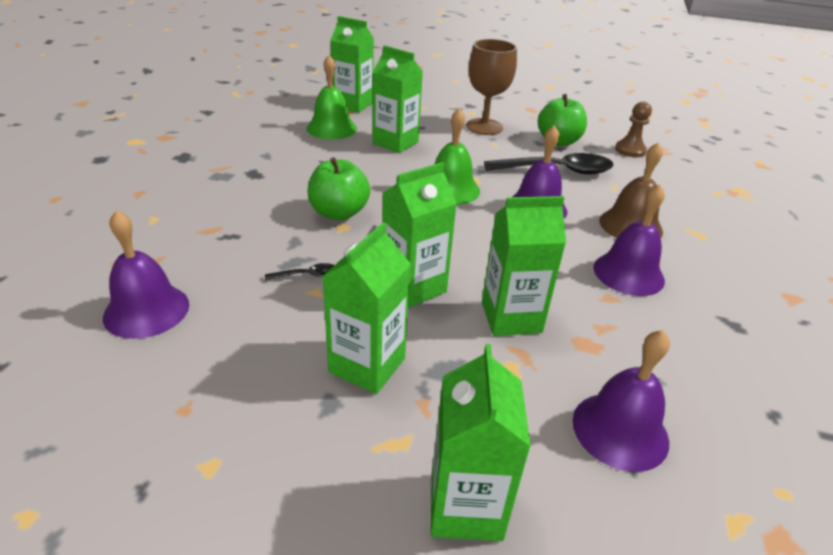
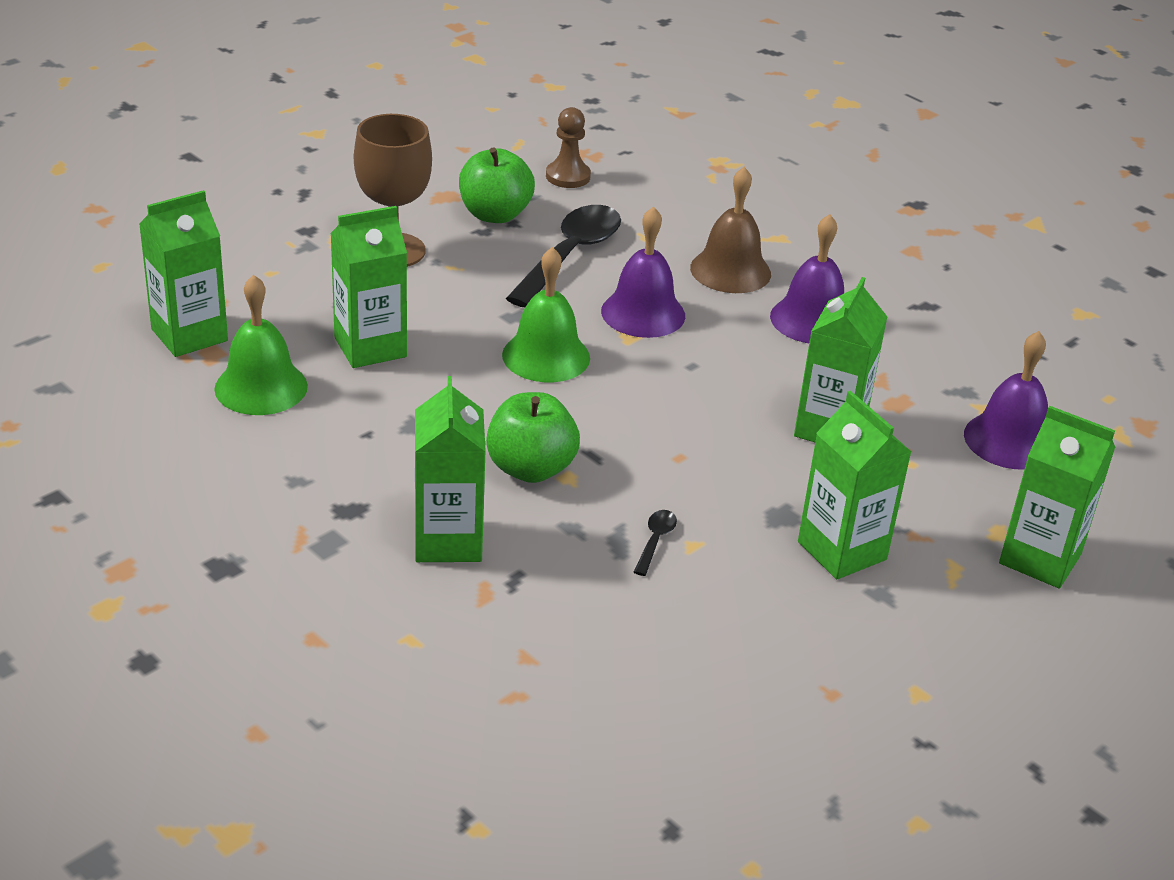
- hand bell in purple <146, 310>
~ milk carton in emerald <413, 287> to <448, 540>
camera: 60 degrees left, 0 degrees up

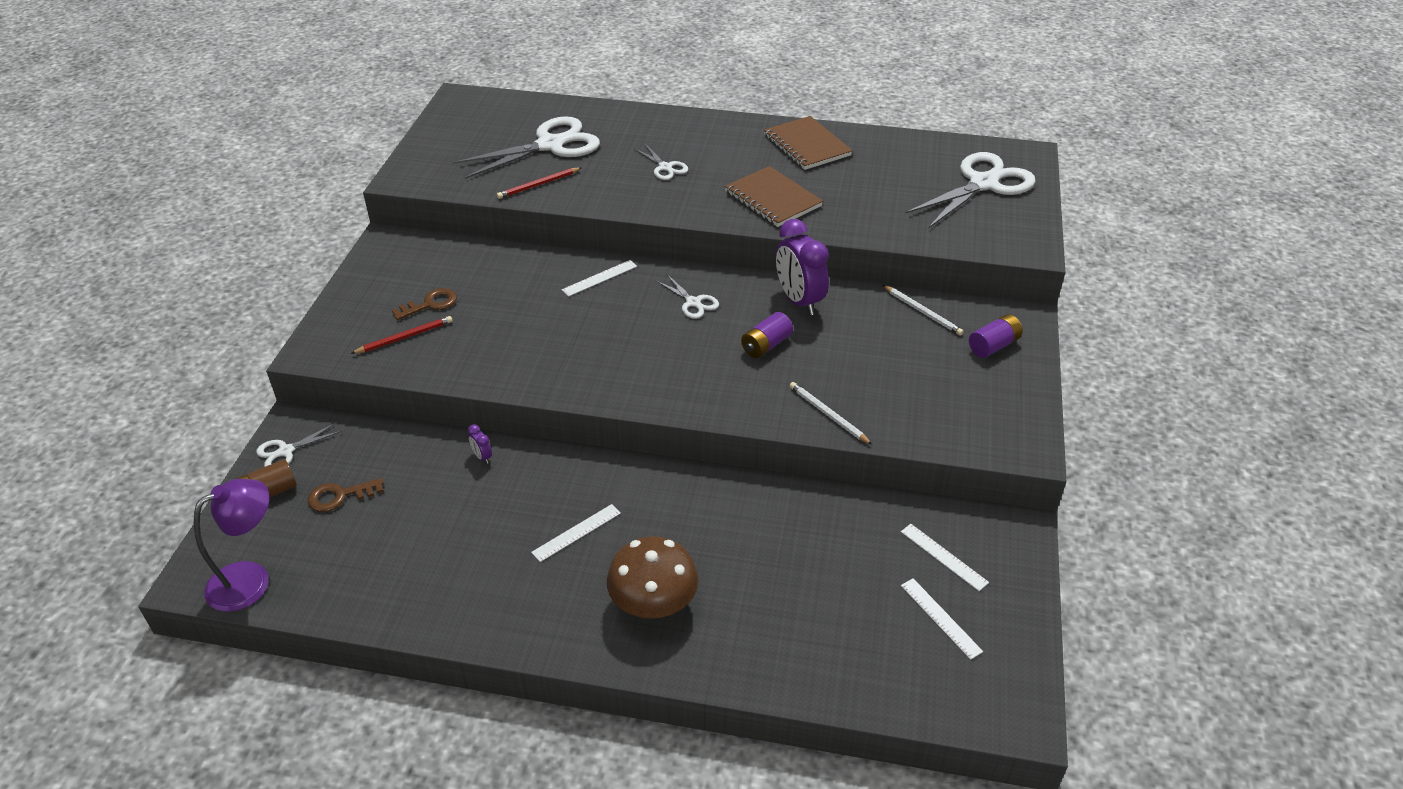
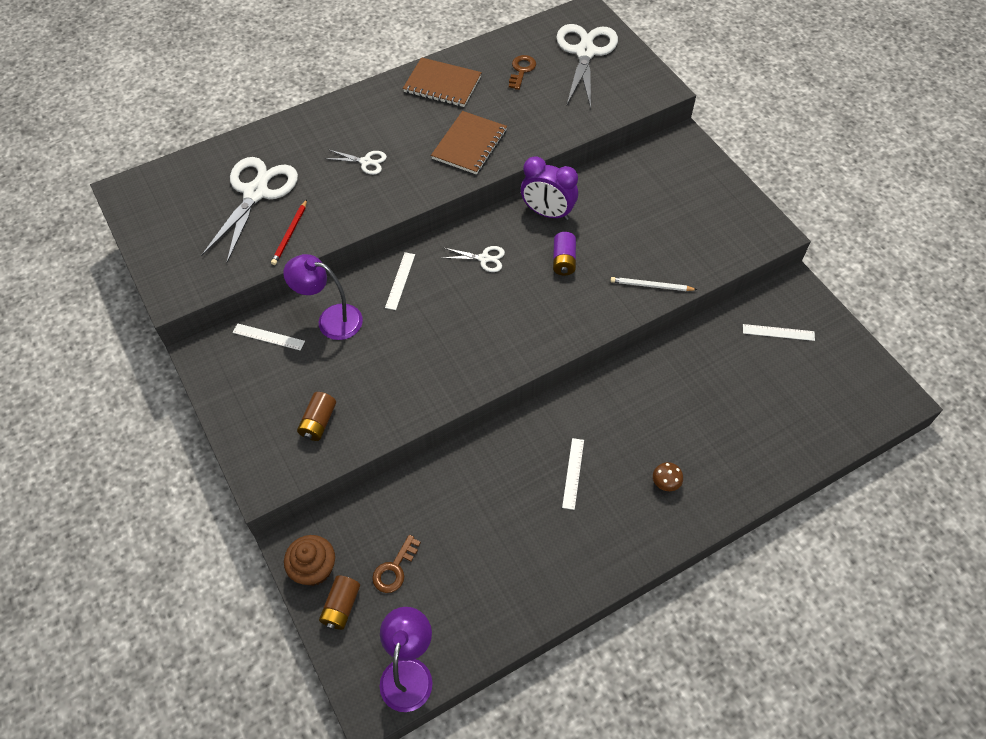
~ pair of scissors in snow-white <285, 451> to muffin in dark brown <314, 568>
~ pencil in crimson <405, 337> to power cell in dark brown <318, 422>
~ door key in dark brown <430, 304> to <521, 70>
- alarm clock in purple <482, 457>
~ fungus in dark brown <653, 603> = <665, 482> x0.45
~ notepad in dark brown <773, 199> = <469, 144> 75 degrees counterclockwise
- pencil in snow-white <922, 312>
~ ruler in snow-white <940, 618> to <268, 337>
- power cell in purple <993, 346>
+ reading lamp in purple <331, 320>
camera: 40 degrees left, 15 degrees up

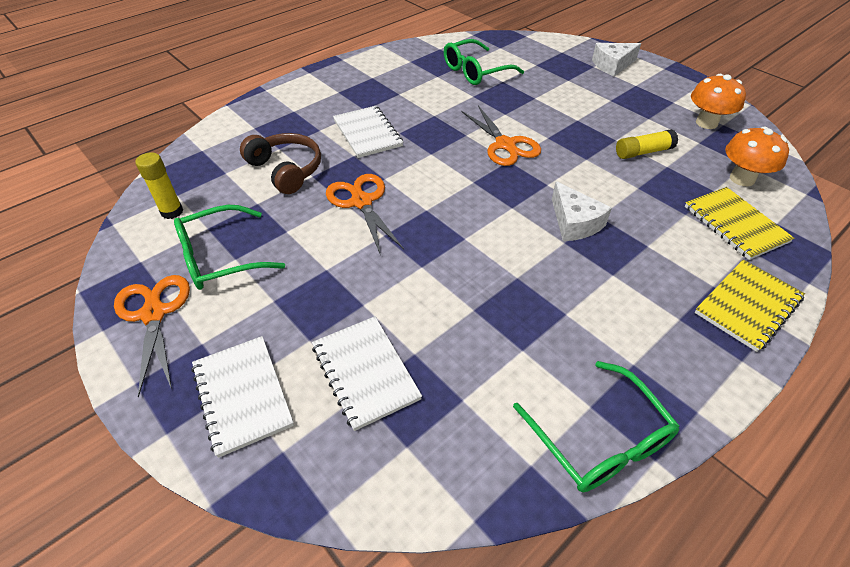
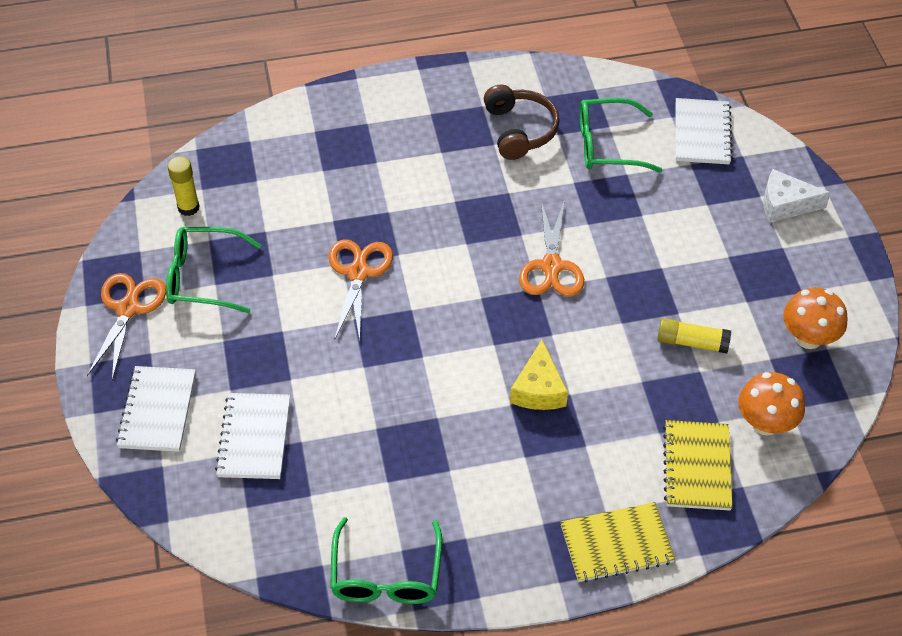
~ headphones in dark brown <286, 170> to <520, 130>
~ notepad in snow-white <367, 133> to <702, 133>
~ cheese wedge in snow-white <574, 222> to cheese wedge in bright yellow <538, 389>
camera: 30 degrees right, 5 degrees up

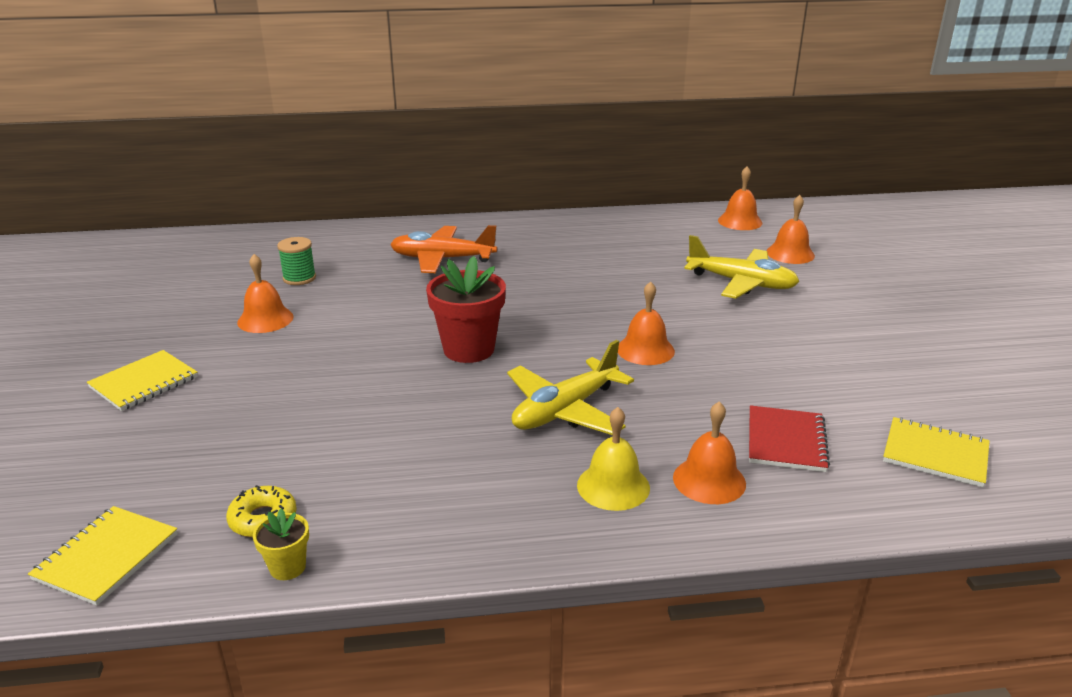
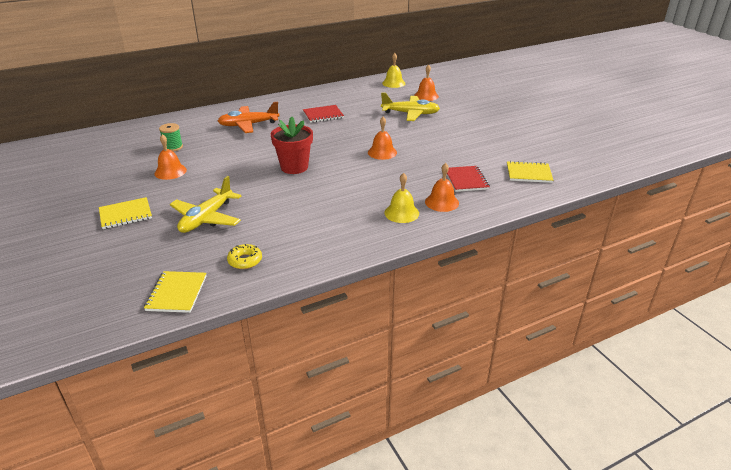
~ notepad in bright yellow <144, 382> = <125, 214> 45 degrees clockwise
- potted plant in bright yellow <287, 567>
~ plane in bright yellow <565, 410> to <206, 218>
~ hand bell in bright orange <740, 221> to hand bell in bright yellow <393, 83>
+ notepad in crimson <323, 115>
camera: 20 degrees left, 5 degrees up

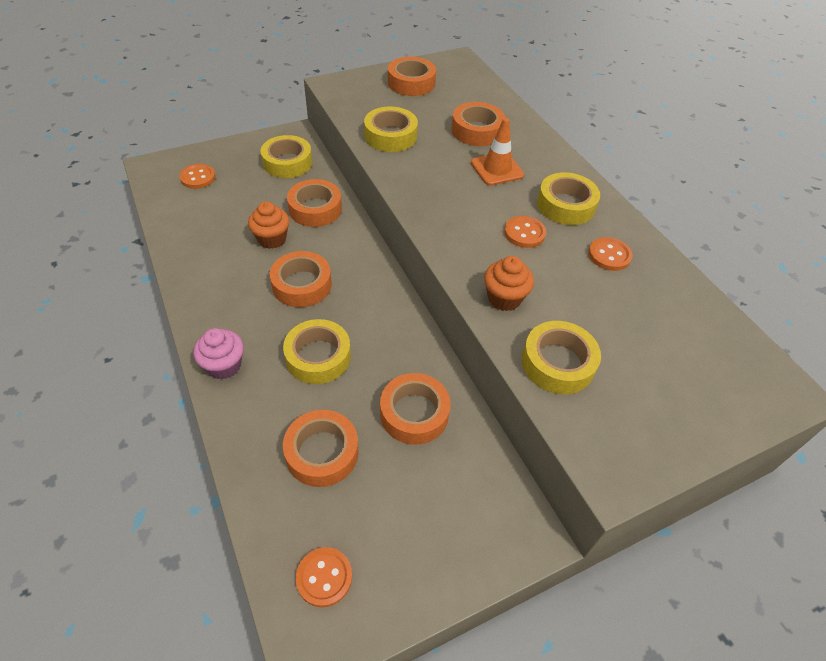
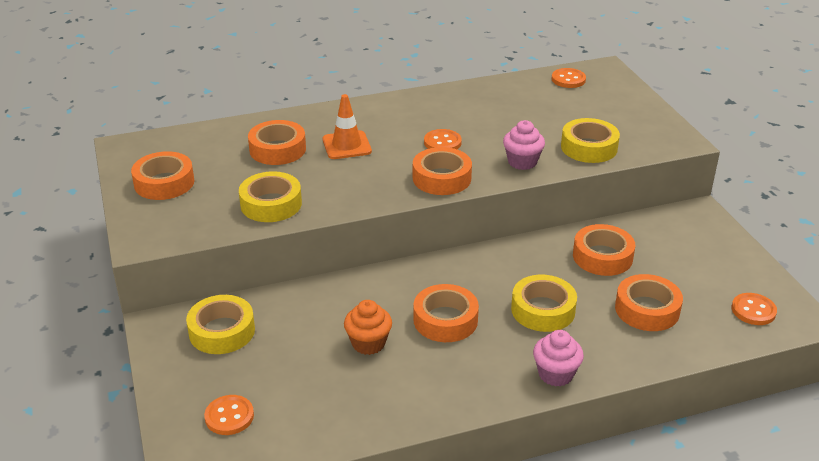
~ roll of tape in bright orange <315, 209> to <441, 178>
~ muffin in bright orange <504, 298> to muffin in rosy <522, 162>
- roll of tape in bright yellow <565, 205>
~ button in bright orange <609, 255> to <568, 79>
camera: 80 degrees left, 15 degrees down

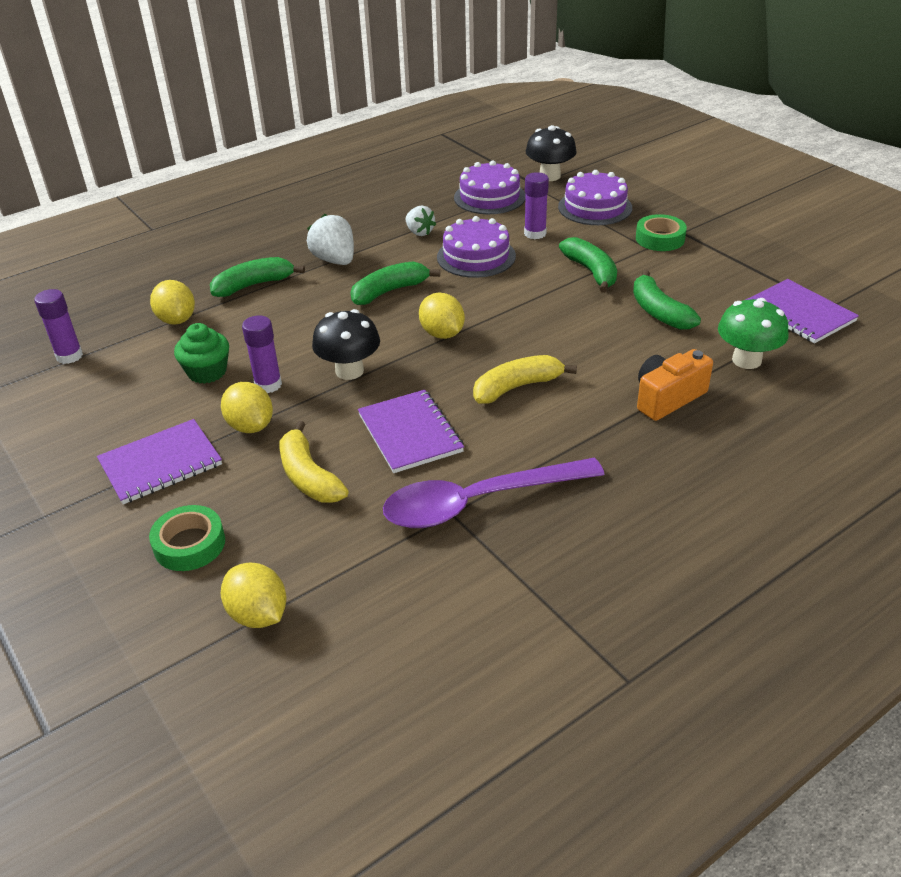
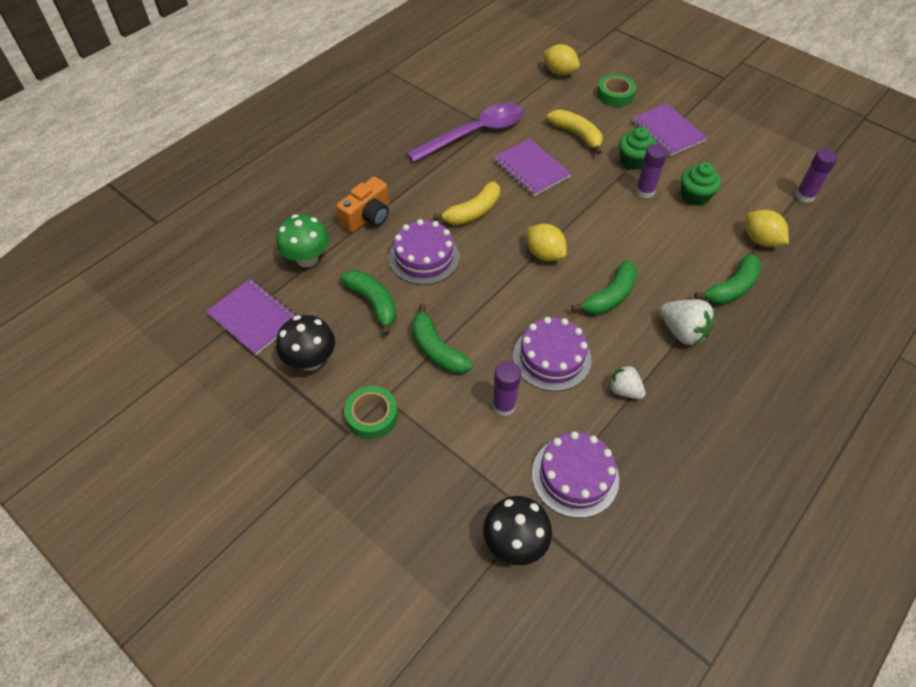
~ notepad in purple <160, 464> = <667, 131> 75 degrees counterclockwise
~ citrus fruit in bright yellow <250, 426> to muffin in emerald <633, 161>
~ fungus in black <349, 371> to <310, 360>
~ layer cake in purple <595, 207> to <424, 257>
camera: 165 degrees right, 15 degrees up

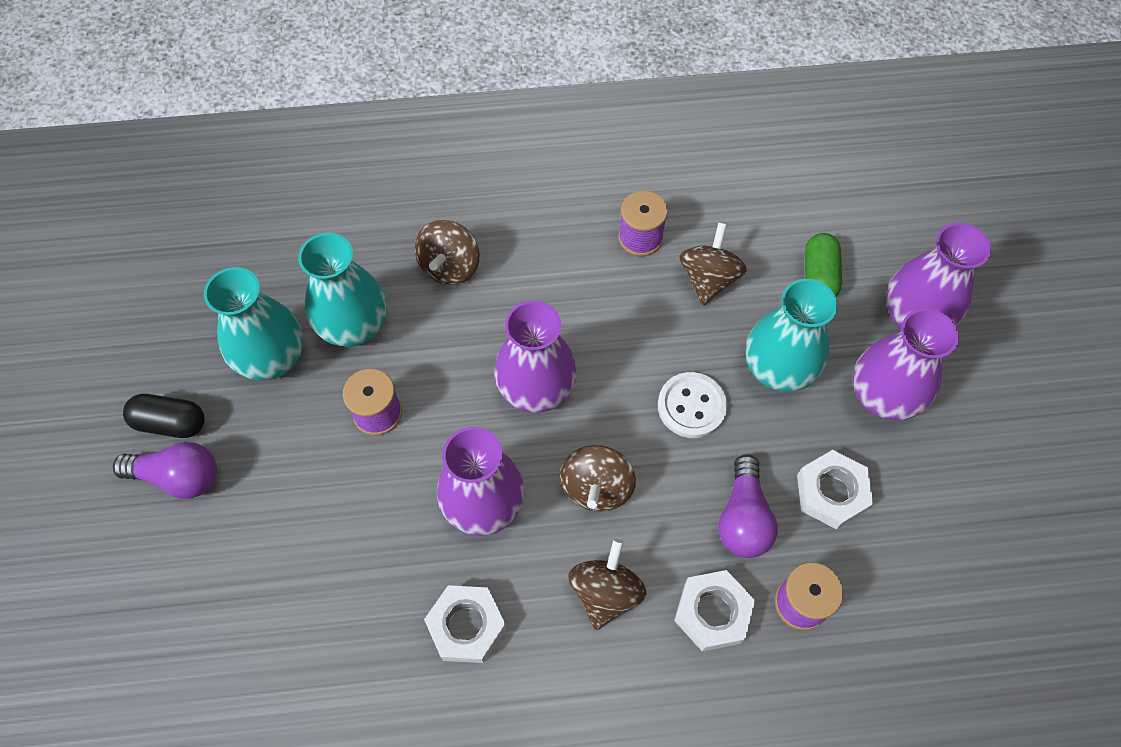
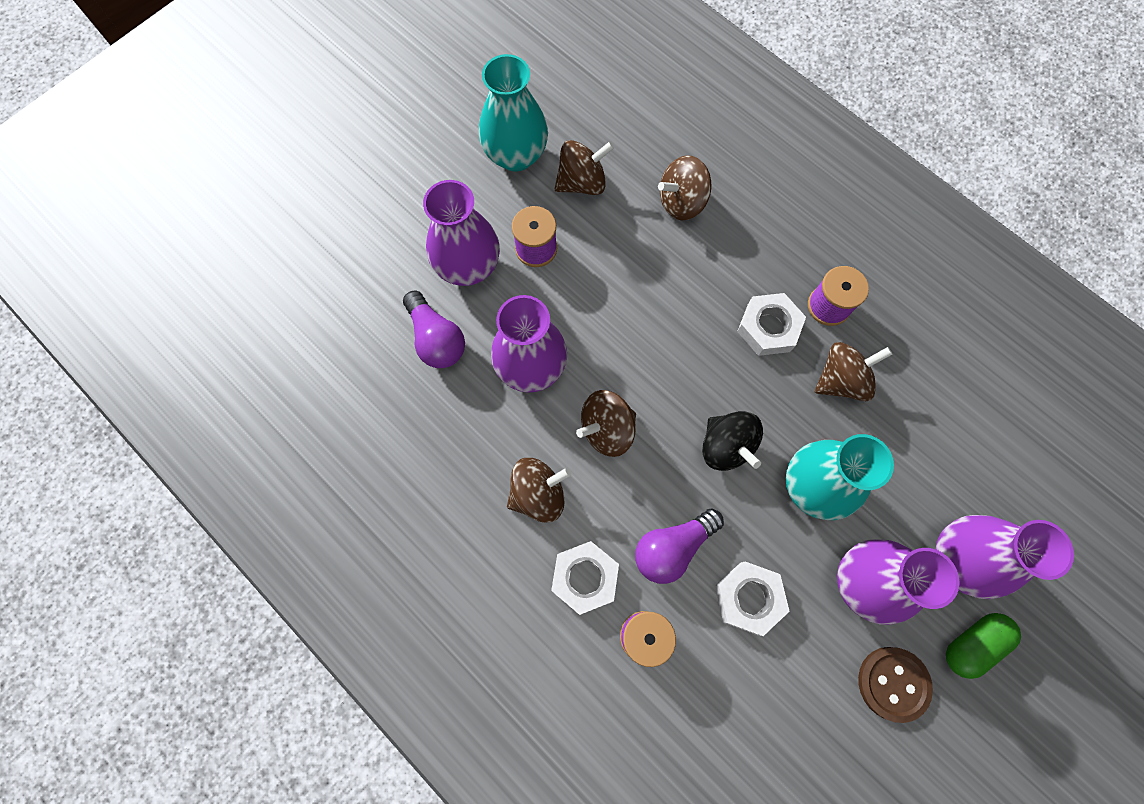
~ bulb in purple <178, 477> to <436, 339>
- pill in black <171, 423>
~ flower vase in aqua <354, 327> to whirligig in dark brown <582, 182>
~ nut in snow-white <466, 626> to <768, 327>
~ flower vase in purple <536, 390> to <468, 266>
~ button in snow-white <691, 406> to whirligig in black <726, 446>
~ pill in emerald <818, 276> to <972, 644>
+ button in dark brown <893, 683>
camera: 50 degrees right, 10 degrees up

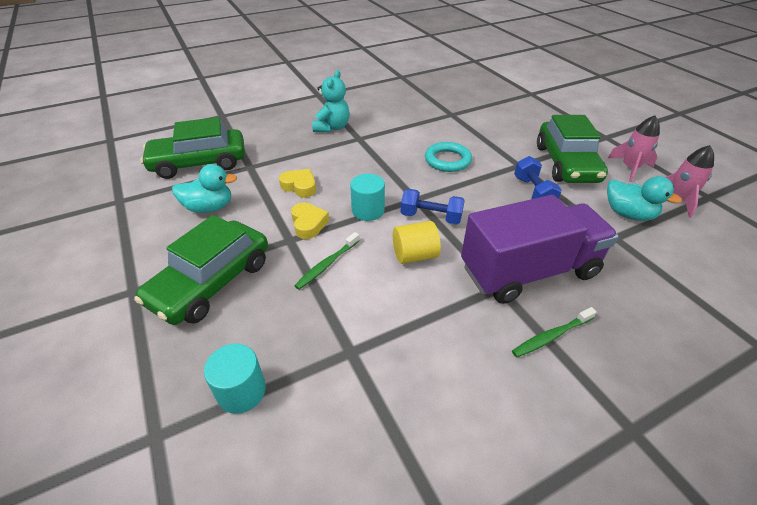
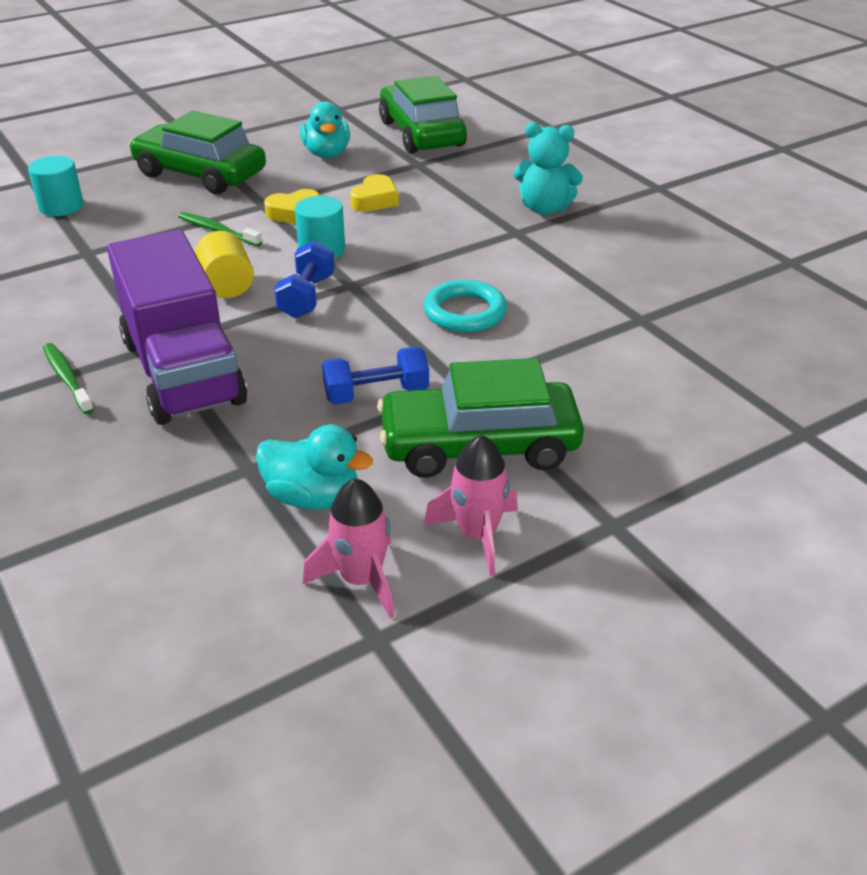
~ toy duck in aqua <628, 214> = <313, 497> 105 degrees counterclockwise
camera: 85 degrees right, 5 degrees down

